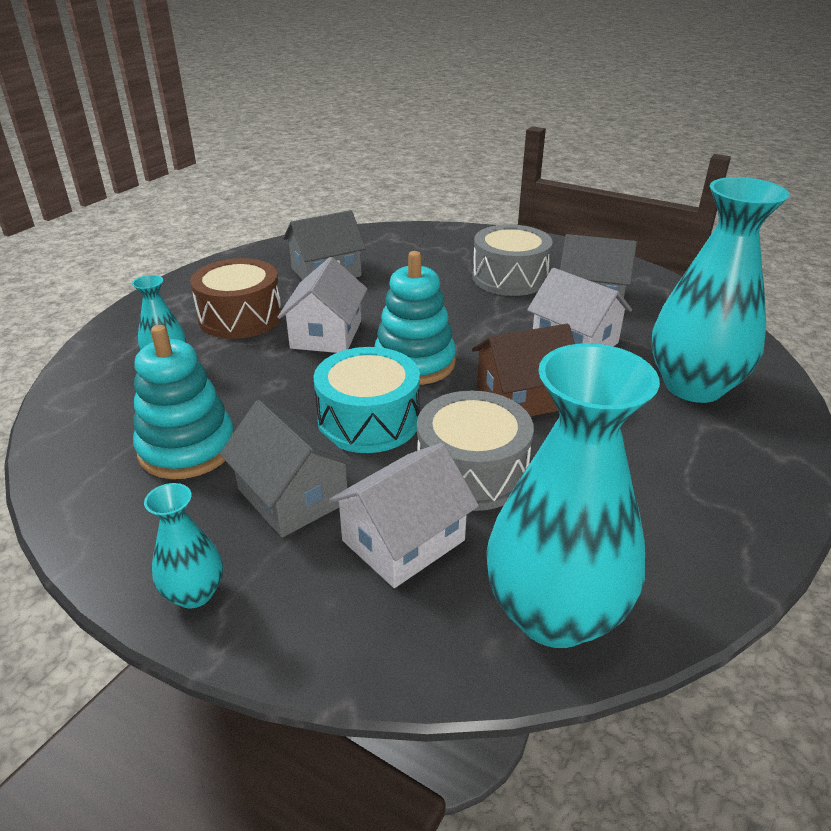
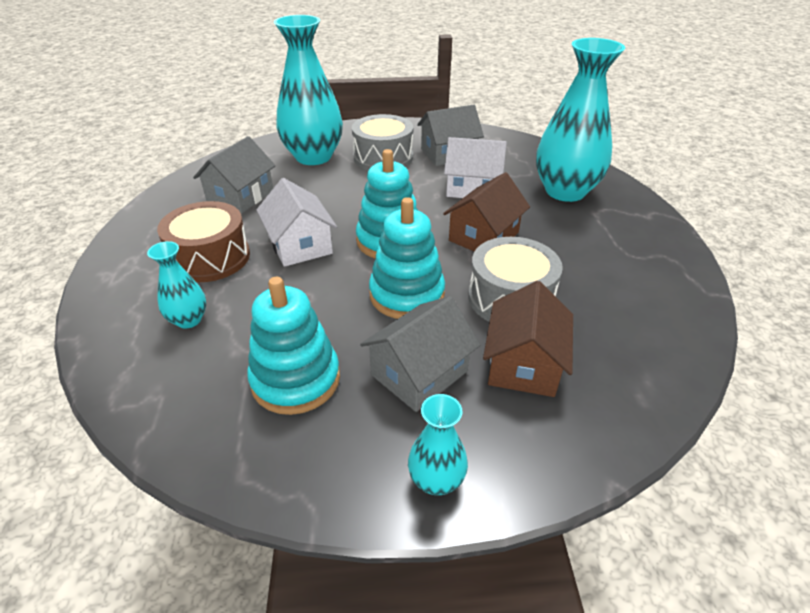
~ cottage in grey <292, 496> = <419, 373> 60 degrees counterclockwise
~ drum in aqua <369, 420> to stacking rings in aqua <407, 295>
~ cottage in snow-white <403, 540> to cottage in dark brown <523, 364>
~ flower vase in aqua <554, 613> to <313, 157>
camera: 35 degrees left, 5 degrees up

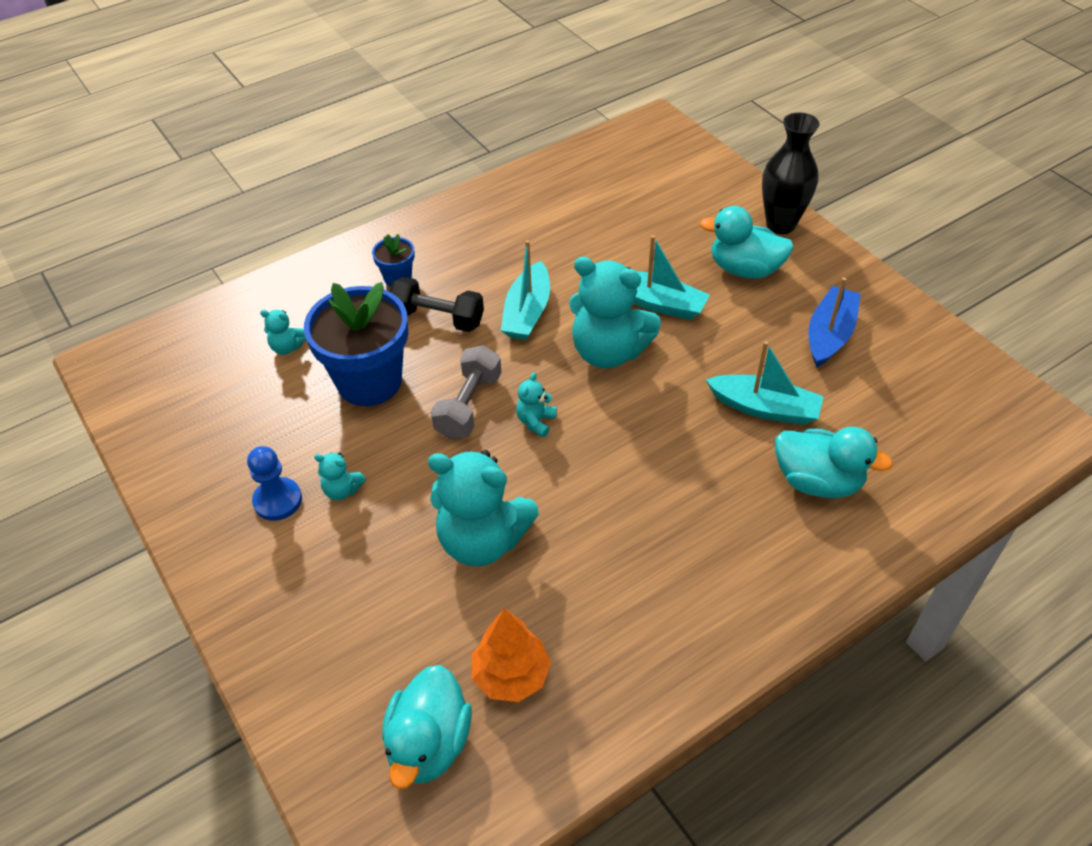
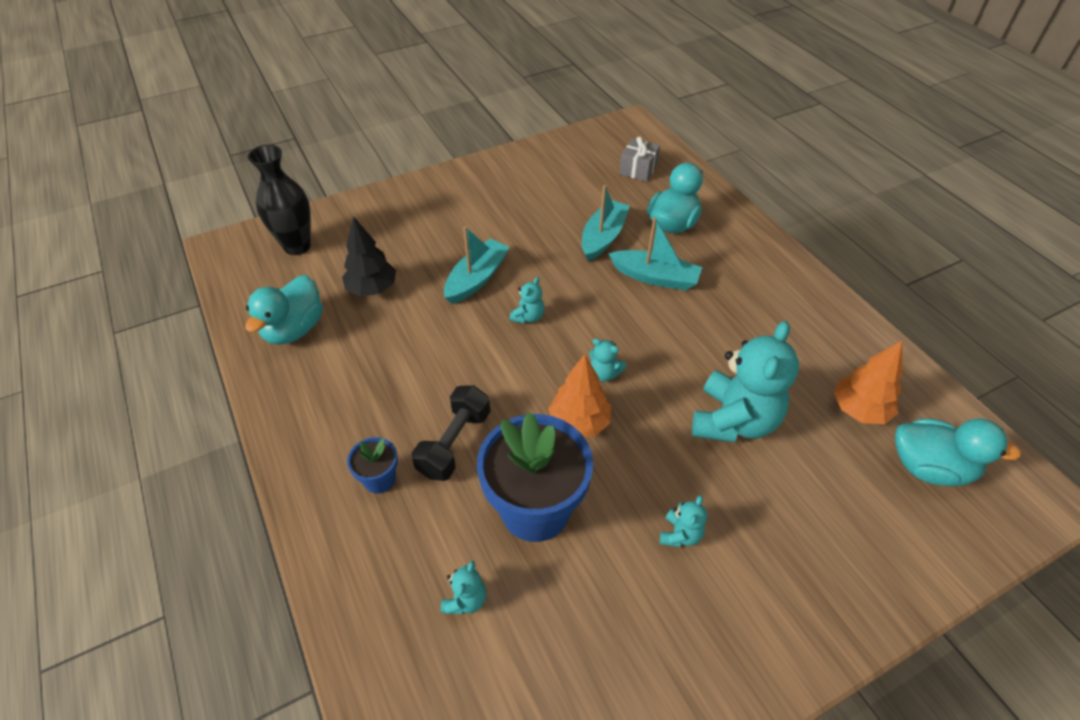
- game pawn in cobalt <277, 500>
~ dumbbell in grey <468, 405> to toy tree in bright orange <579, 423>
~ sailboat in aqua <527, 312> to <655, 277>
~ teddy bear in aqua <608, 351> = <528, 317> x0.44
~ toy duck in aqua <745, 269> to <294, 329>
~ flower vase in black <780, 224> to <297, 246>
- sailboat in cobalt <829, 335>
+ toy tree in black <372, 289>
+ gift in grey <638, 169>
camera: 85 degrees left, 0 degrees up

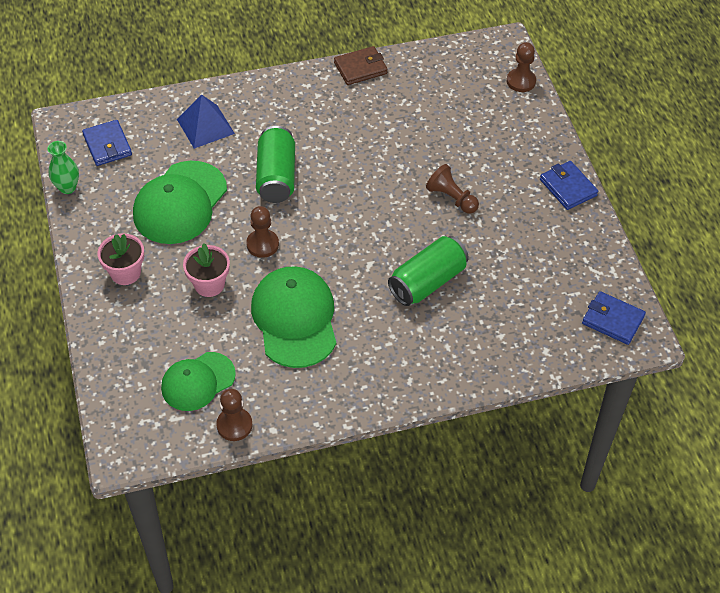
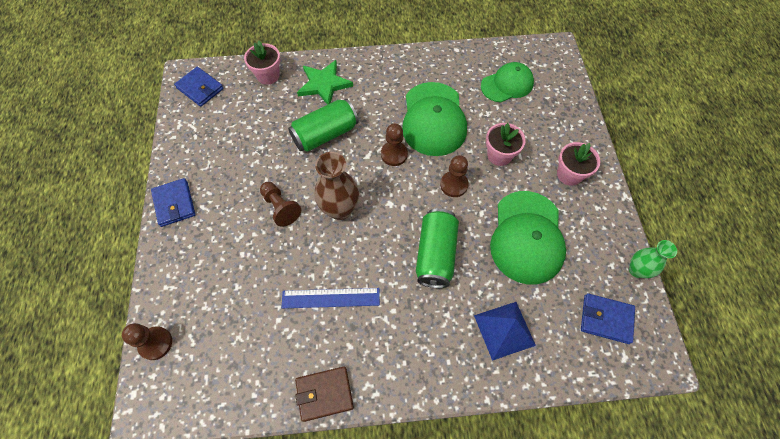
~ wallet in cobalt <107, 145> = <606, 319> 60 degrees counterclockwise
~ baseball cap in emerald <180, 203> = <527, 237> 150 degrees clockwise
~ game pawn in dark brown <234, 425> to <394, 154>
+ potted plant in rosy <268, 75>
+ ruler in cobalt <330, 298>
+ star in emerald <324, 84>
+ flower vase in dark brown <340, 209>
camera: 170 degrees left, 10 degrees up

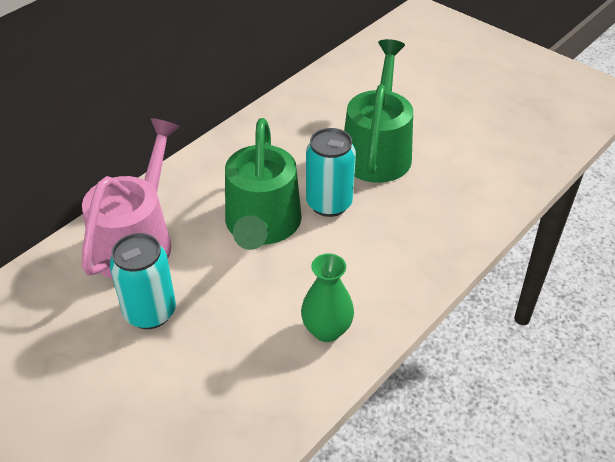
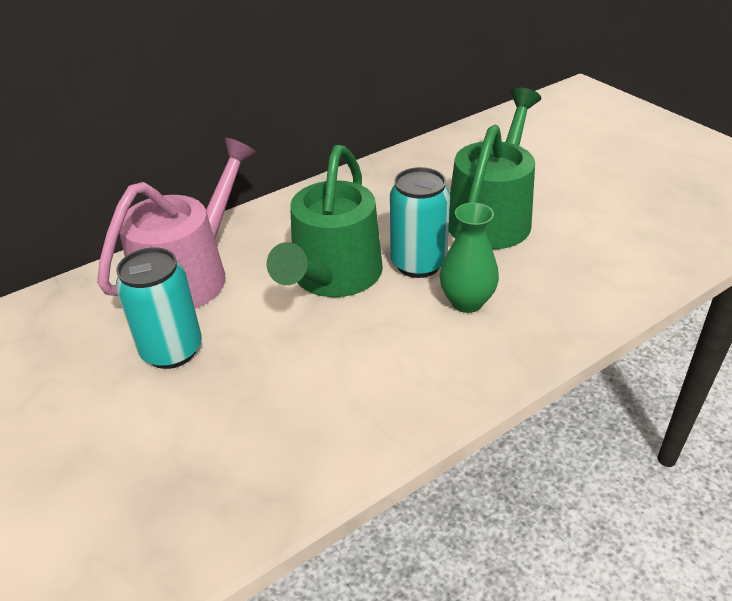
~ flower vase in emerald <327, 330> to <466, 302>
camera: 15 degrees right, 5 degrees down

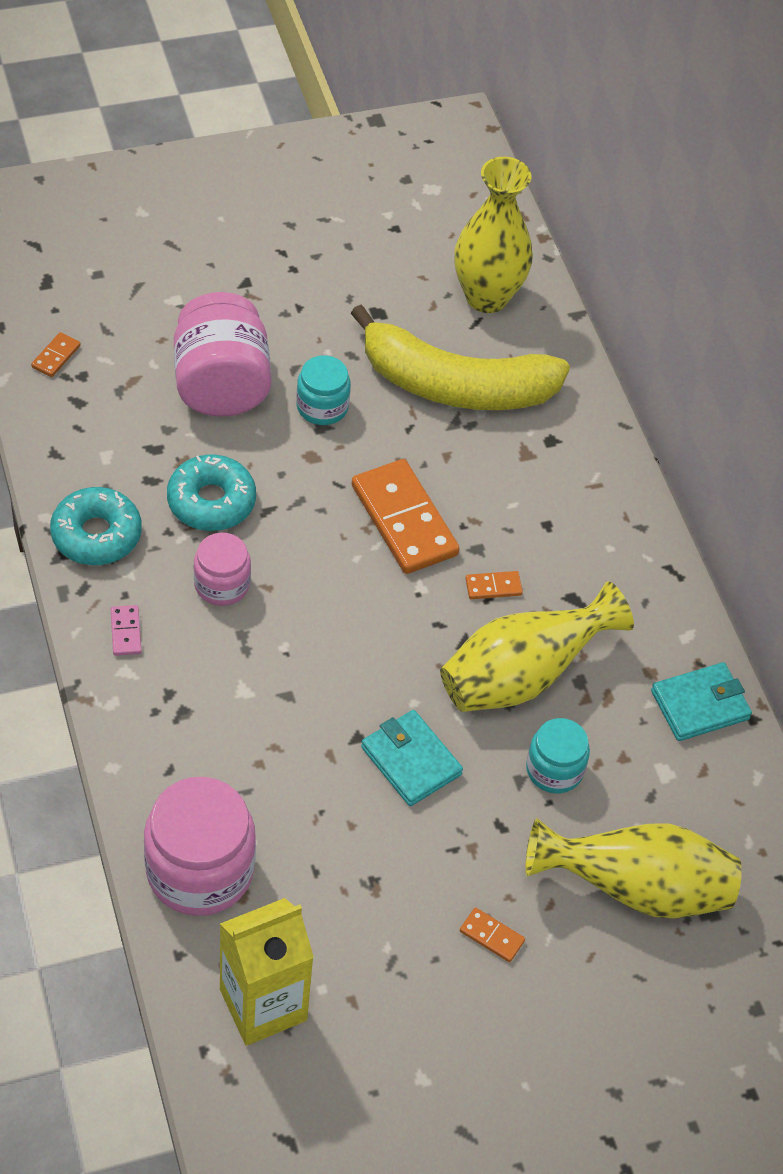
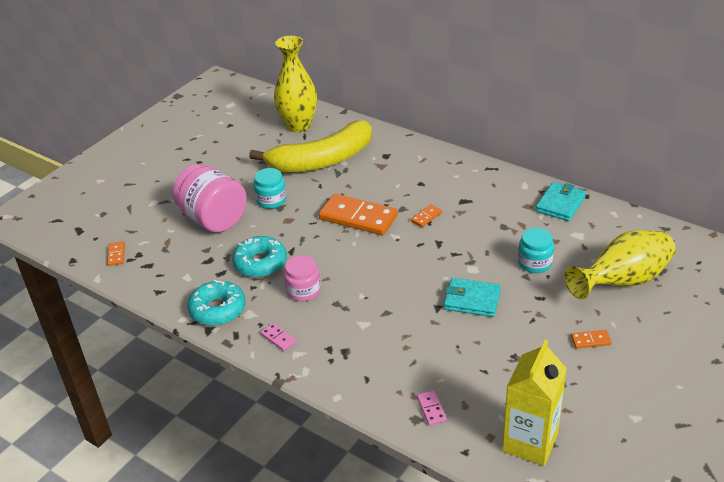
~ preserve jar in rosy <200, 870> to domino in rosy <431, 409>
- flower vase in bright yellow <522, 676>
camera: 30 degrees left, 15 degrees down

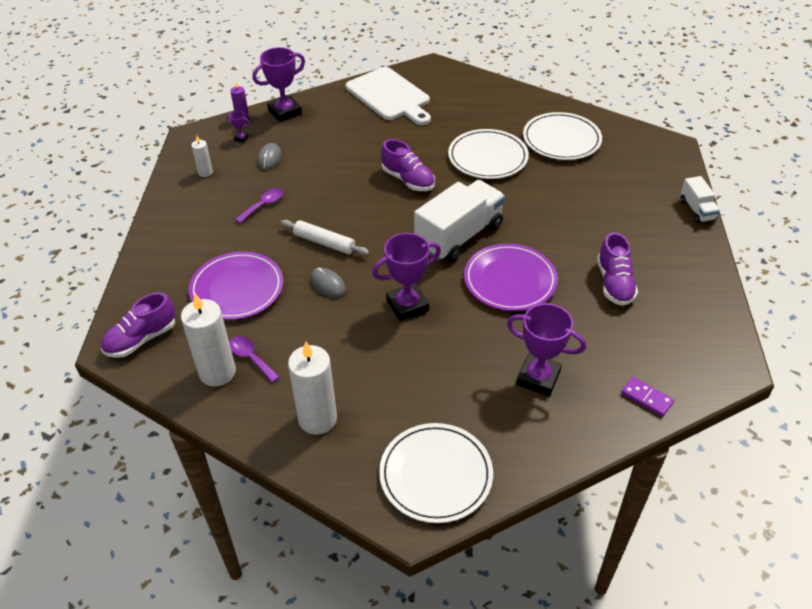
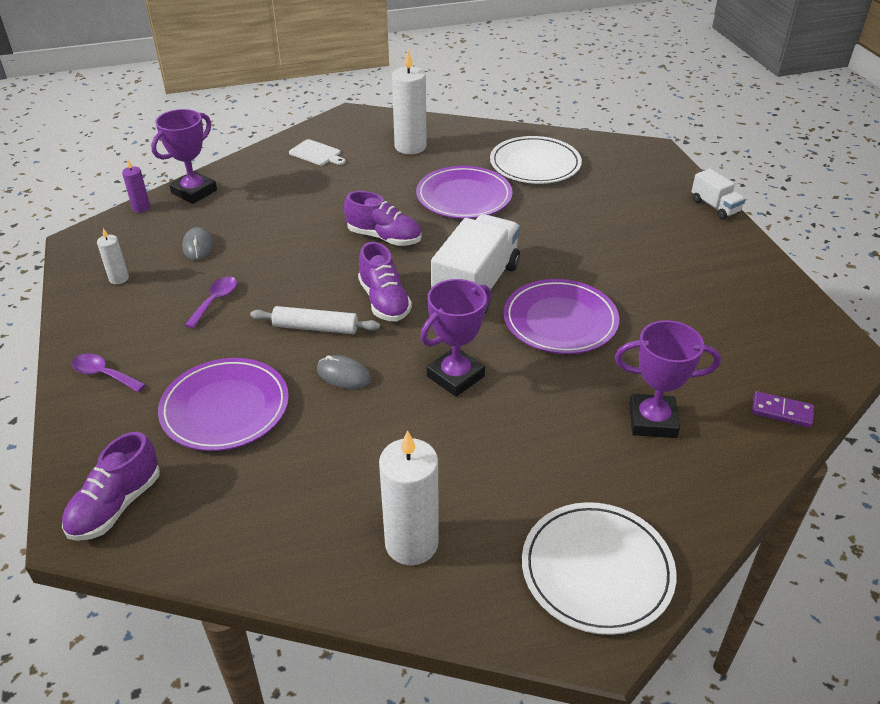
~ candle in snow-white <217, 372> to <410, 147>
- prize cup in purple <241, 138>
~ teaspoon in purple <251, 358> to <103, 374>
~ chopping board in snow-white <390, 96> = <316, 153> x0.47
~ plate in snow-white <487, 157> to plate in purple <464, 196>
~ shoe in purple <614, 283> to <384, 301>
camera: 20 degrees left, 5 degrees down

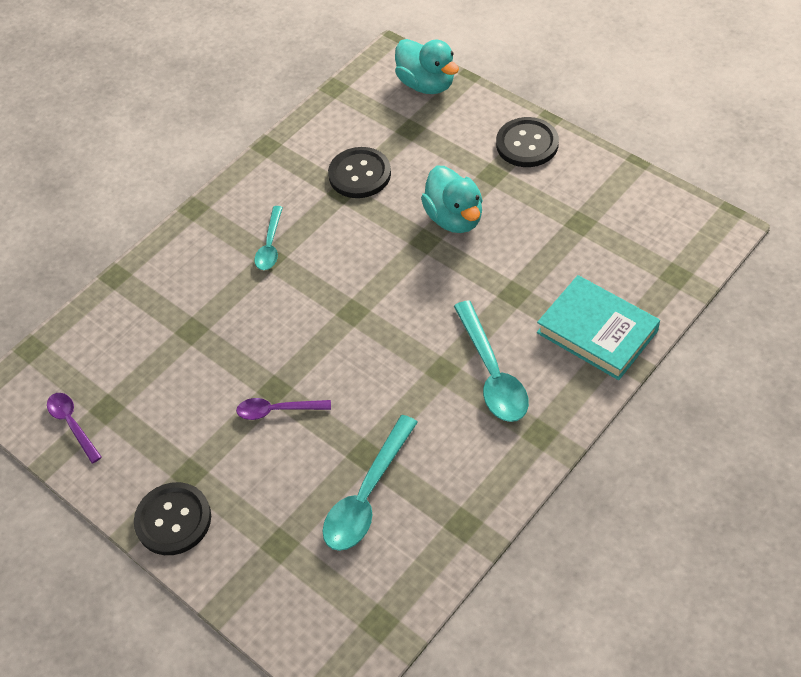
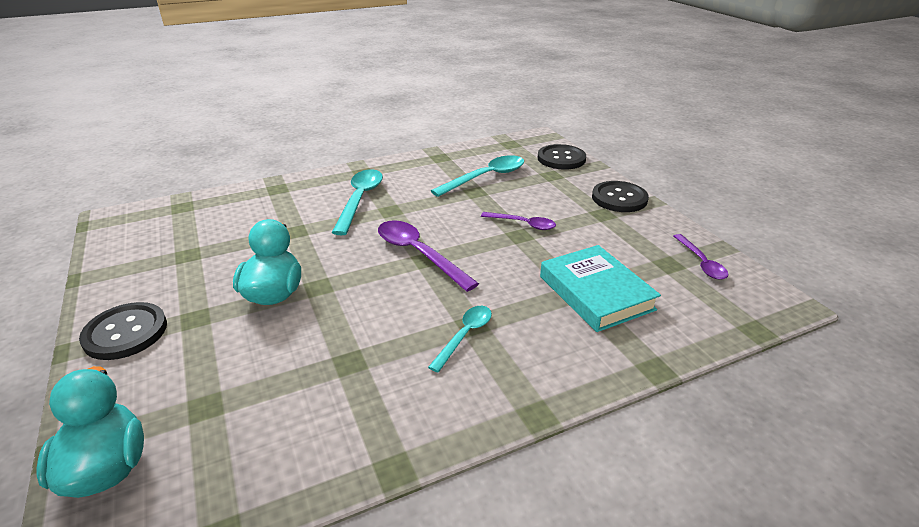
~ button in black <359, 174> to <561, 159>
~ hardcover in aqua <597, 332> to <596, 293>
+ teaspoon in purple <419, 254>
camera: 160 degrees left, 20 degrees down

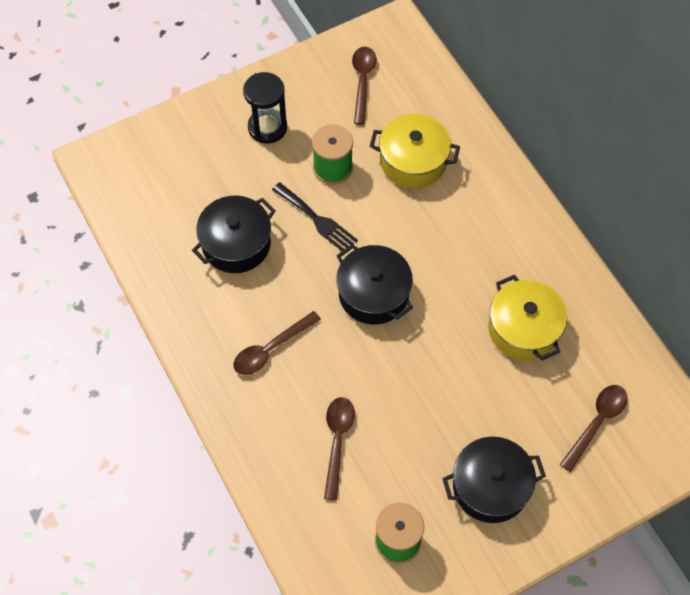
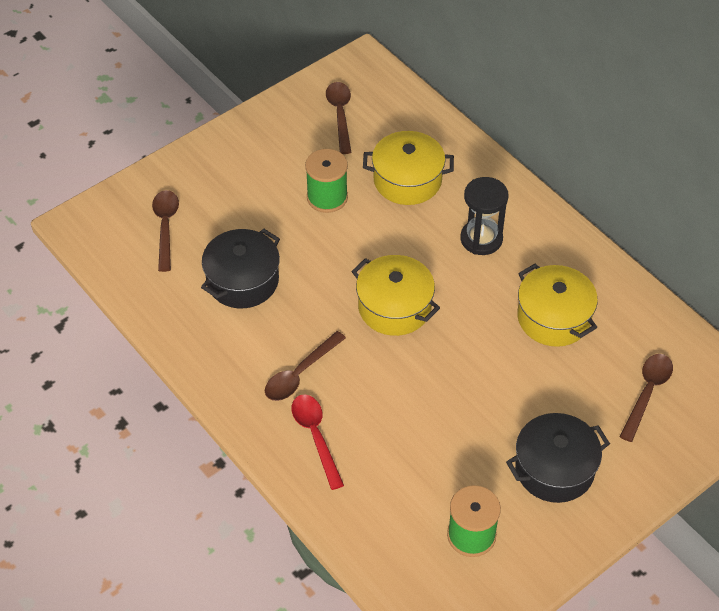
~ sandglass in black <267, 127> to <481, 239>
- table fork in black <317, 220>
~ teaspoon in dark brown <337, 442> to <166, 227>
~ pot in black <373, 294> to pot in bright yellow <394, 307>
+ teaspoon in crimson <316, 436>
camera: 10 degrees left, 10 degrees down

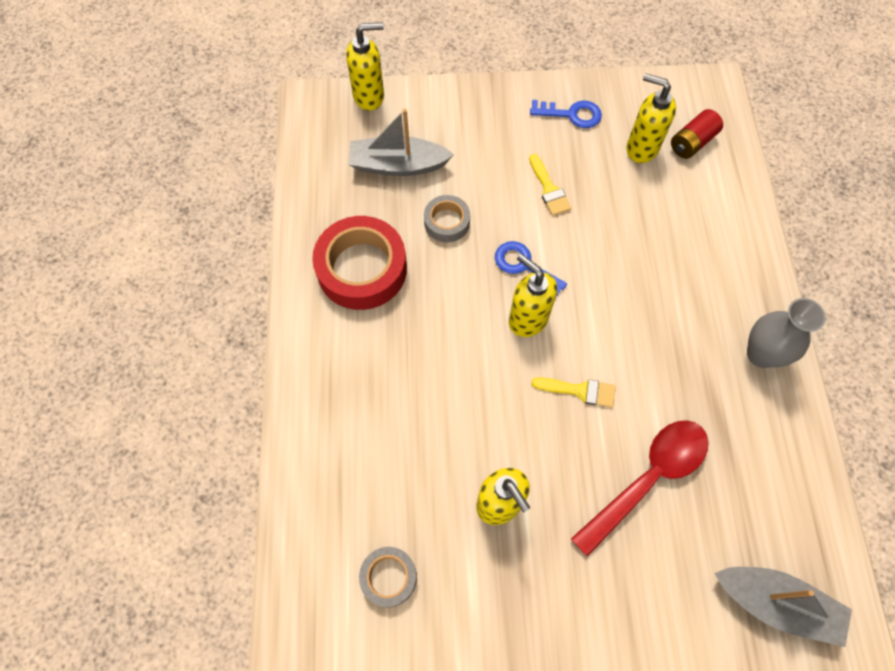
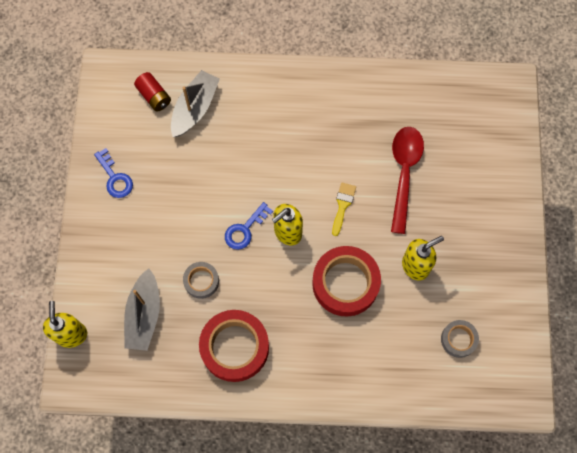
- brush in bright yellow <549, 189>
~ door key in cobalt <571, 114> = <115, 177> 135 degrees clockwise
~ teaspoon in crimson <647, 479> = <404, 174> 45 degrees clockwise
- soap pump in bright yellow <641, 148>
~ sailboat in grey <775, 603> to <195, 108>
- flower vase in grey <761, 354>
+ roll of tape in crimson <345, 283>
camera: 85 degrees left, 5 degrees up

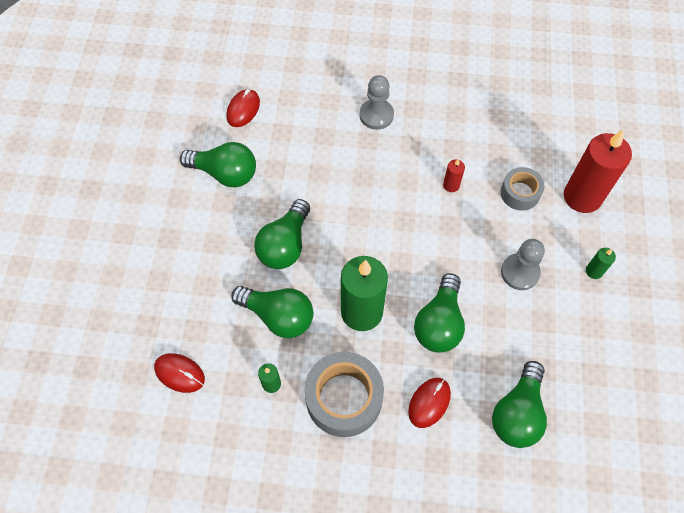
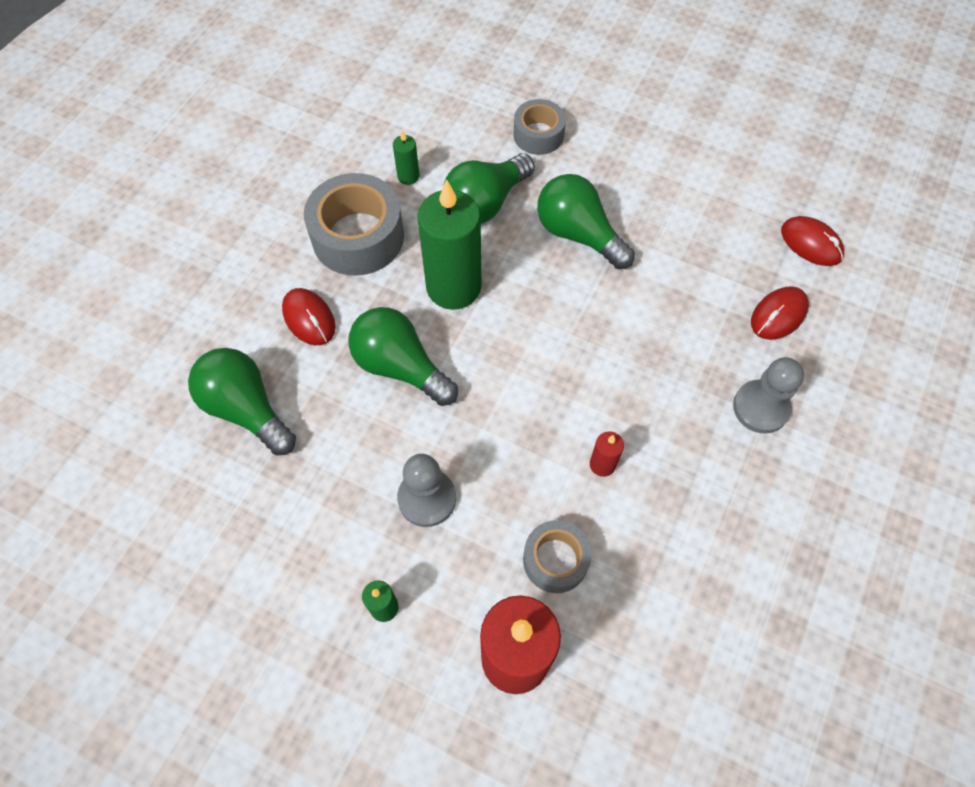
~ mouse in crimson <180, 373> to <778, 315>
- bulb in emerald <225, 173>
+ roll of tape in grey <538, 135>
camera: 110 degrees right, 0 degrees up

